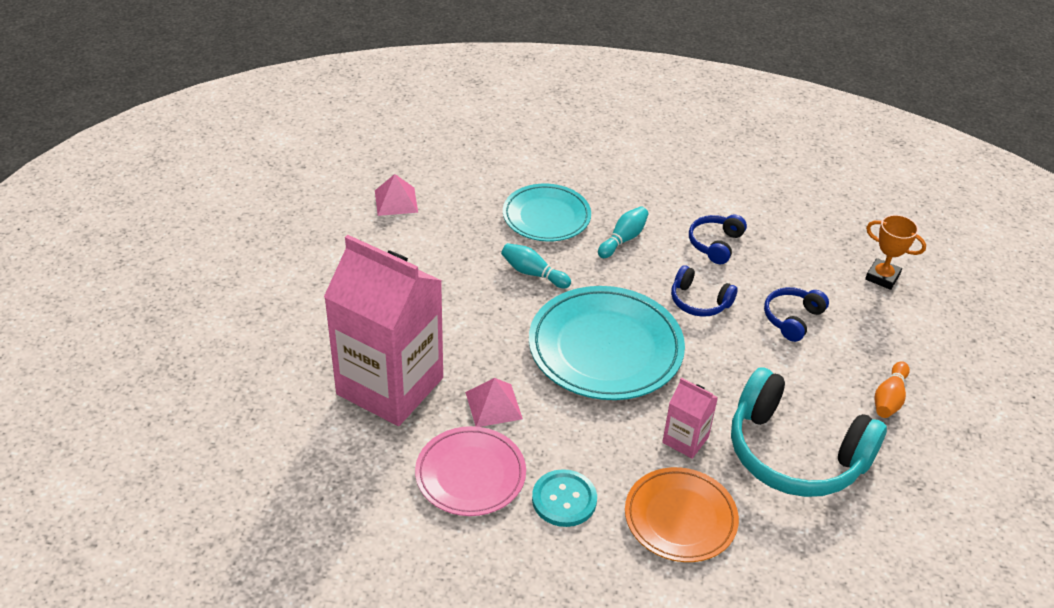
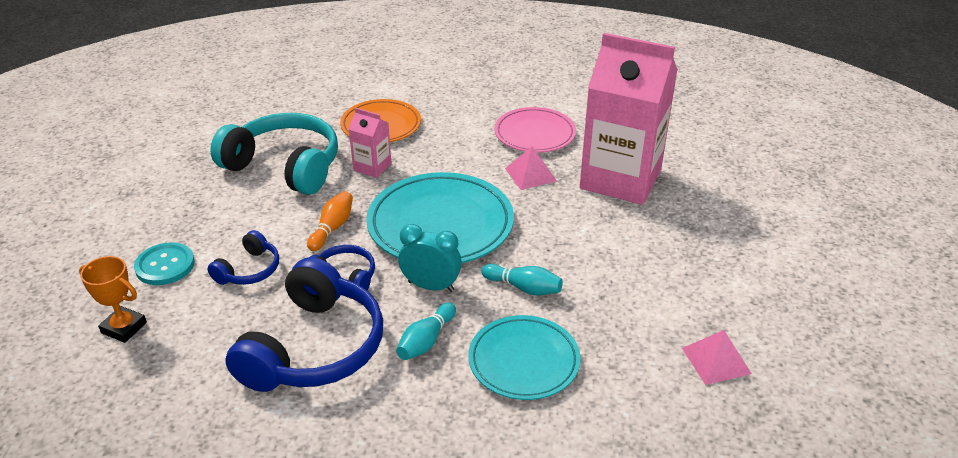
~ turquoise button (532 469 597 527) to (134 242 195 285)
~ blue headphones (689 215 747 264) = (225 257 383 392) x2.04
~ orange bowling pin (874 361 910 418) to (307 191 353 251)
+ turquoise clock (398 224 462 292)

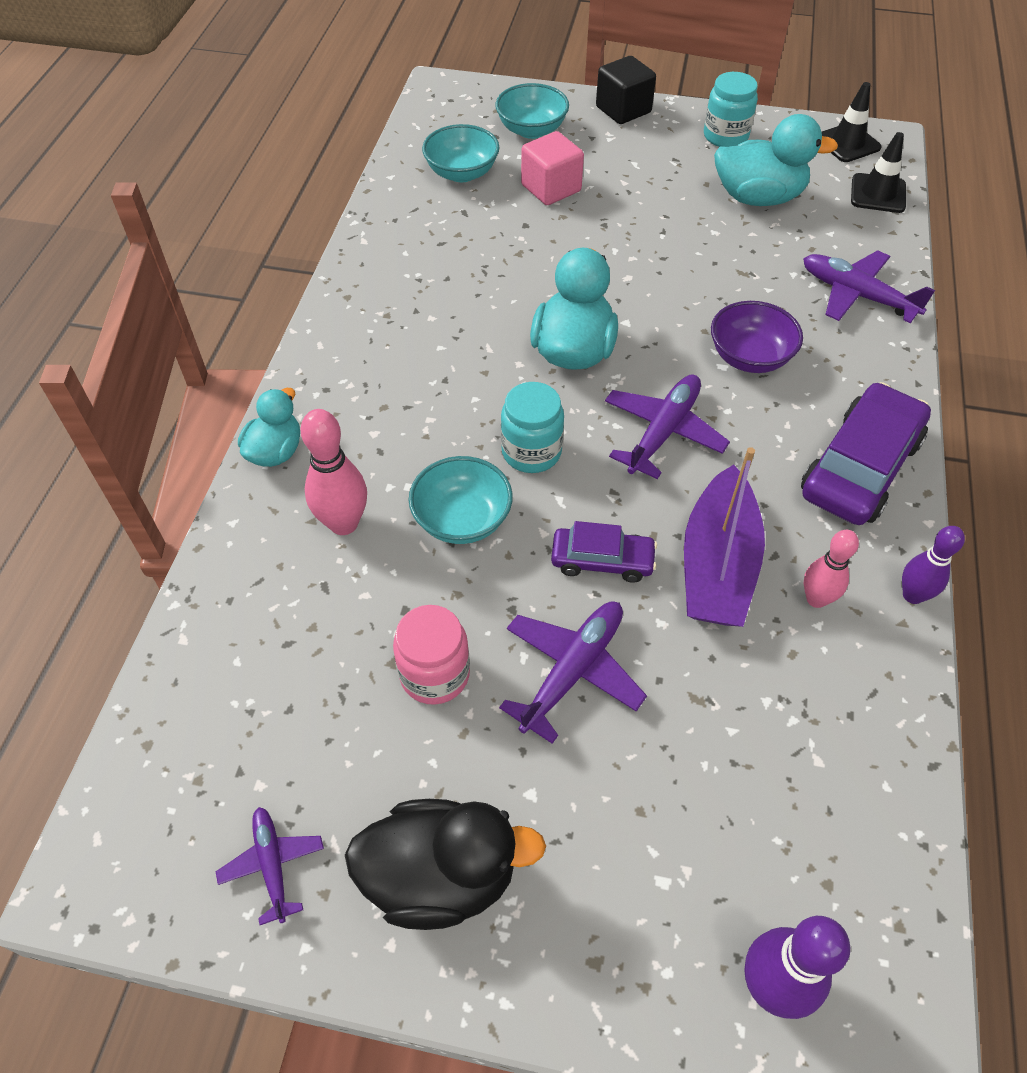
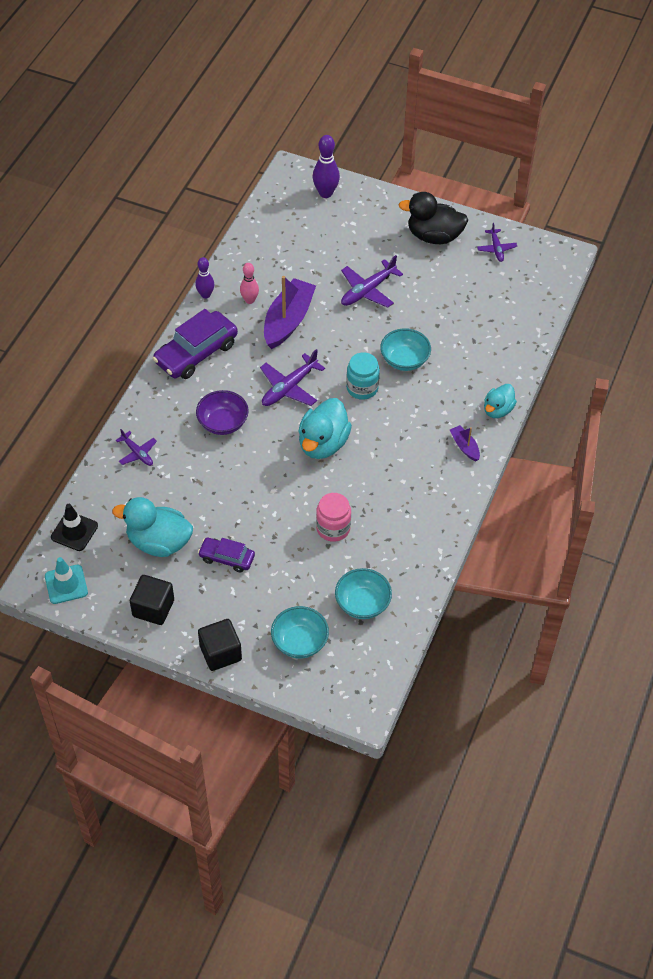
- pink bowling pin (300 409 367 535)
~ pink jar (393 605 470 705) to (316 493 351 542)
- pink cube (521 131 584 205)
~ purple car (551 521 657 583) to (198 538 255 573)
~ turquoise jar (704 72 758 147) to black cube (130 575 174 625)
~ purple plane (803 250 935 323) = (116 429 157 466) x0.61
~ black traffic cone (822 82 882 162) to turquoise traffic cone (45 557 88 604)
+ purple boat (450 425 480 461)

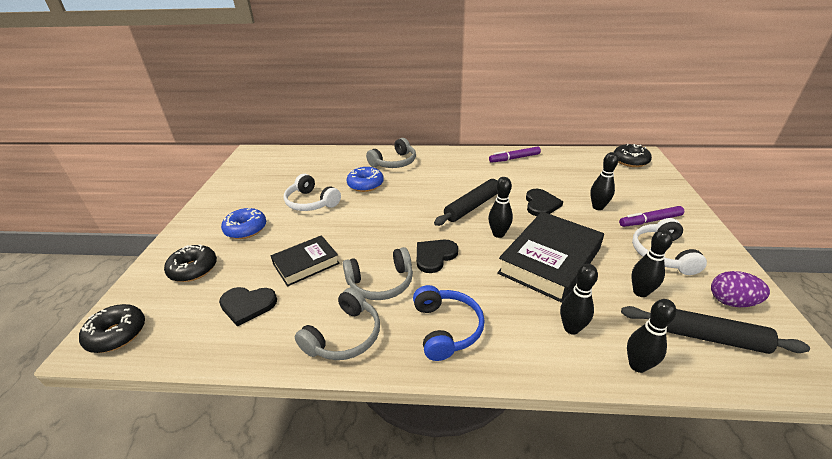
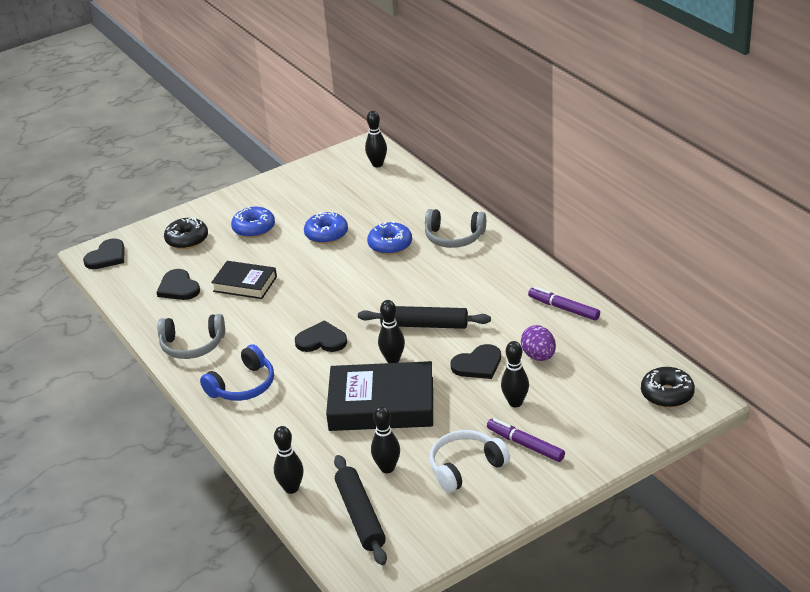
~ black donut (79 304 145 353) to black heart (83 238 125 269)
~ white headphones (284 174 341 211) to blue donut (304 211 348 244)
- grey headphones (343 247 413 300)
~ black bowling pin (560 264 598 335) to (365 111 387 167)
~ purple egg (711 271 770 307) to (521 325 556 361)

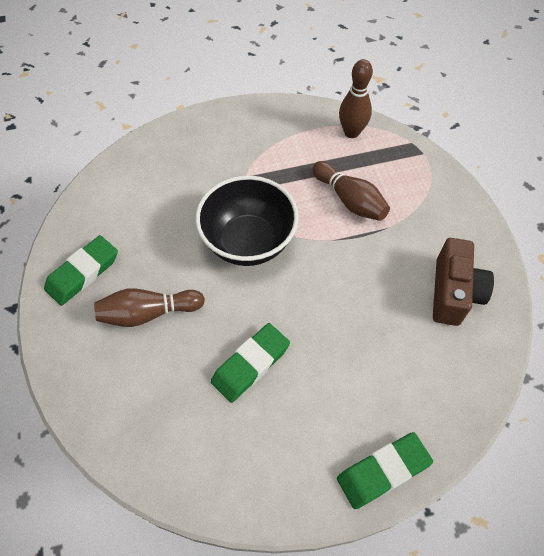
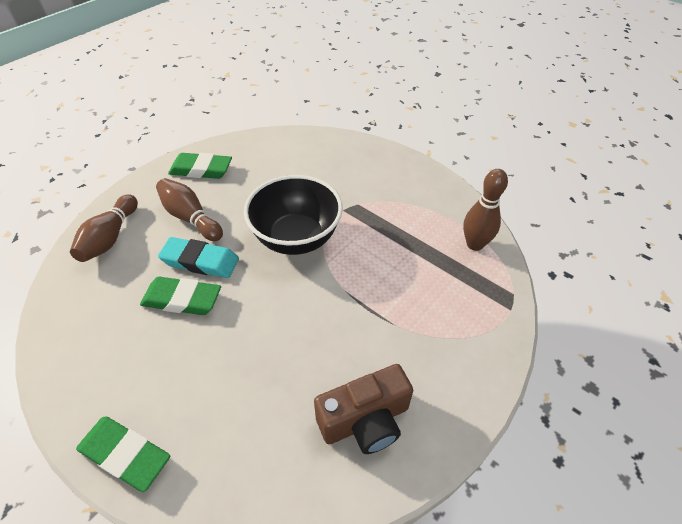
~ brown bowling pin (312 161 390 221) to (70 194 138 262)
+ turquoise eraser (158 237 239 278)

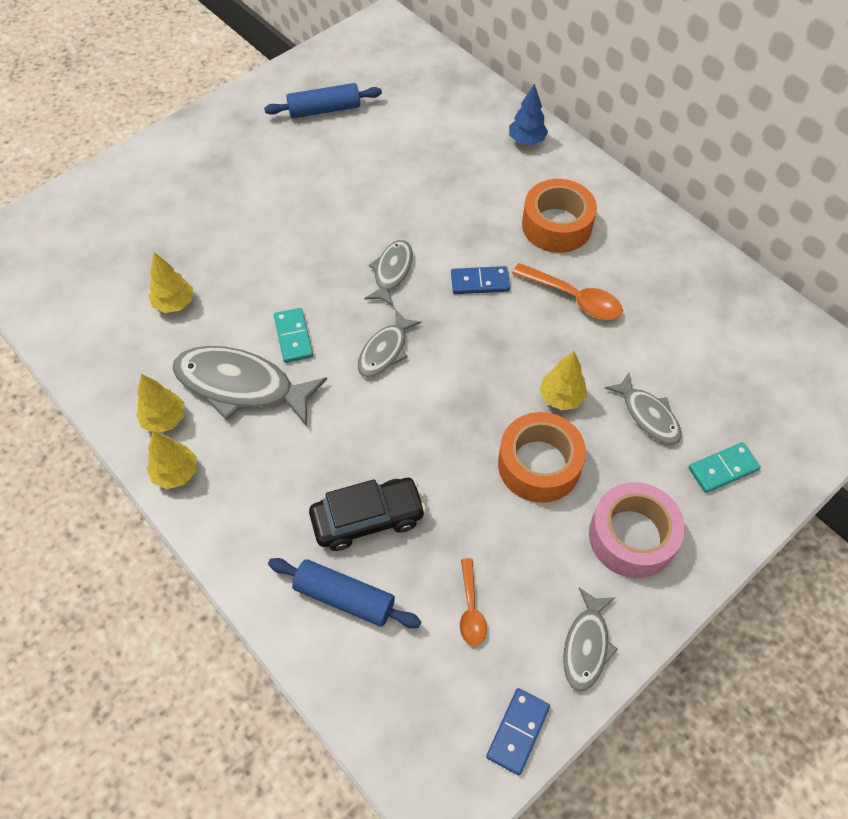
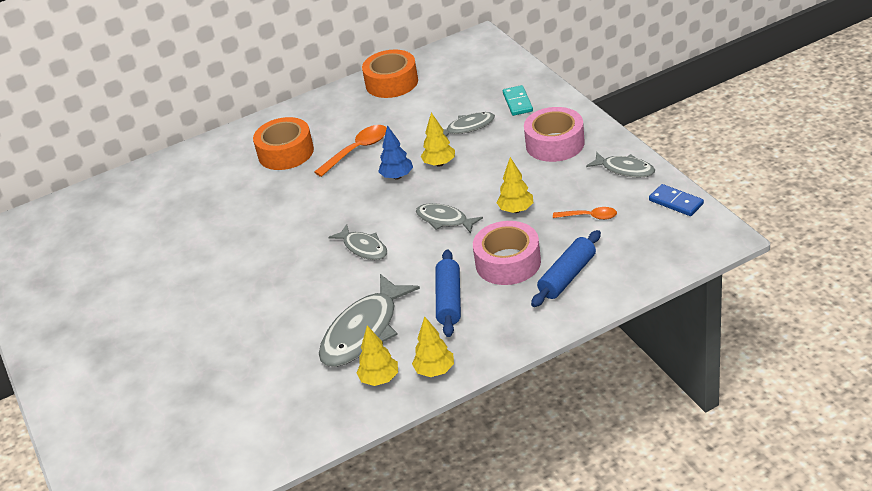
~ yellow tree (149 252 193 313) to (497 157 533 213)
~ blue rolling pin (264 83 382 118) to (436 249 461 337)
- turquoise domino (274 308 313 363)
~ black car (309 478 426 551) to pink tape (473 221 541 285)
~ grey fish (364 240 413 306) to (416 203 483 234)
- blue domino (451 266 510 294)
~ orange tape (498 412 586 503) to (362 49 418 98)
~ blue tree (509 84 548 145) to (378 125 413 180)

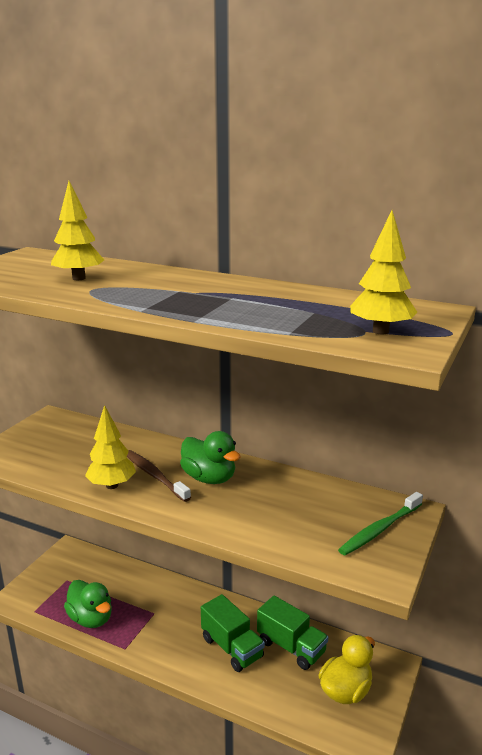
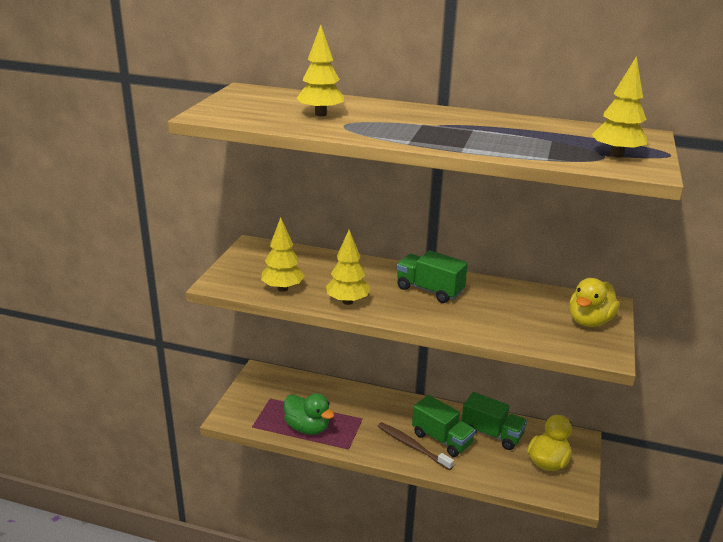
~ brown toothbrush (127 450 191 502) to (378 422 454 470)
~ green duck (180 431 241 484) to green truck (397 251 468 303)
~ green toothbrush (338 492 423 555) to yellow duck (569 278 620 327)
+ yellow tree (261 217 305 292)

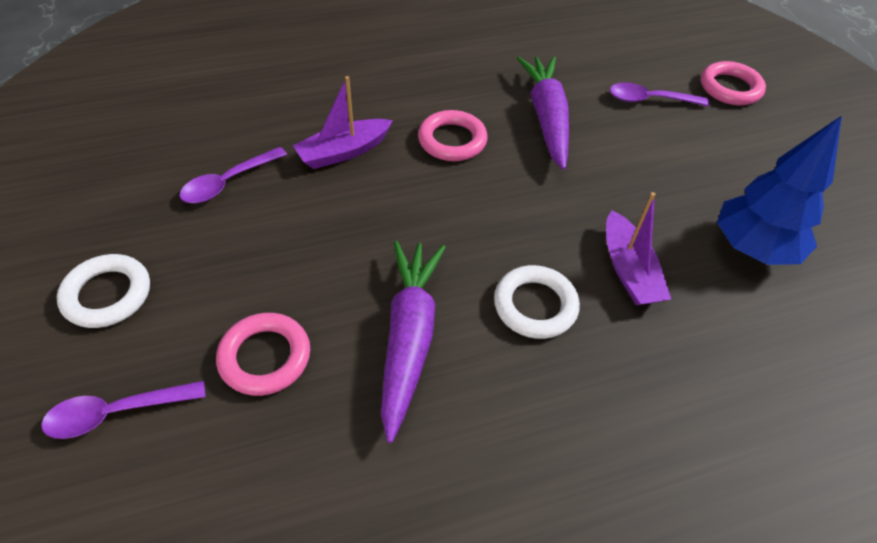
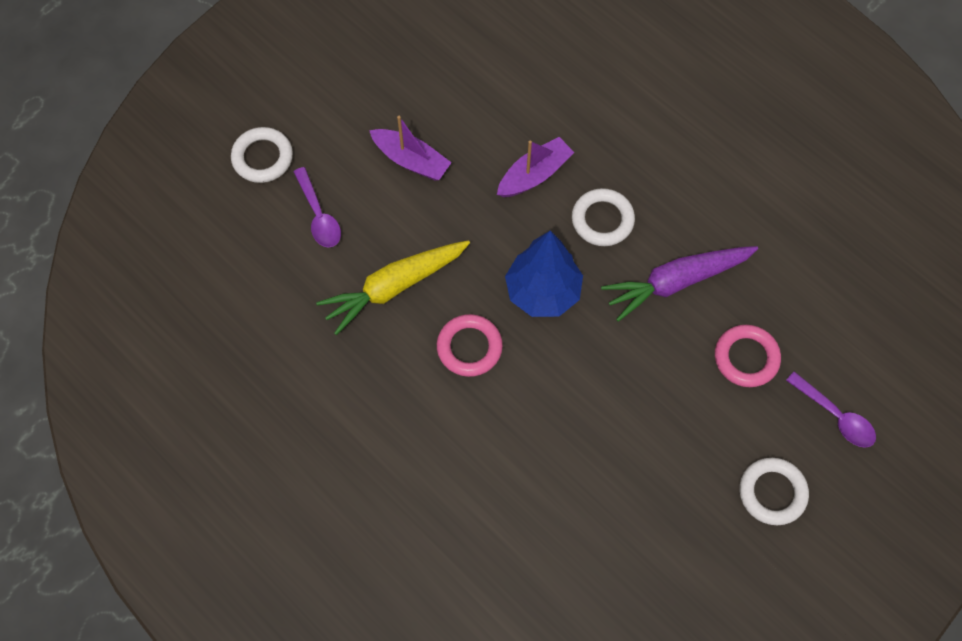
- purple spoon (180 147 287 203)
~ purple boat (292 76 393 169) to (369 116 452 180)
~ purple carrot (517 56 569 170) to yellow carrot (316 240 470 335)
~ pink ring (701 61 766 105) to white ring (231 127 293 183)
~ blue tree (717 116 842 265) to (505 231 583 317)

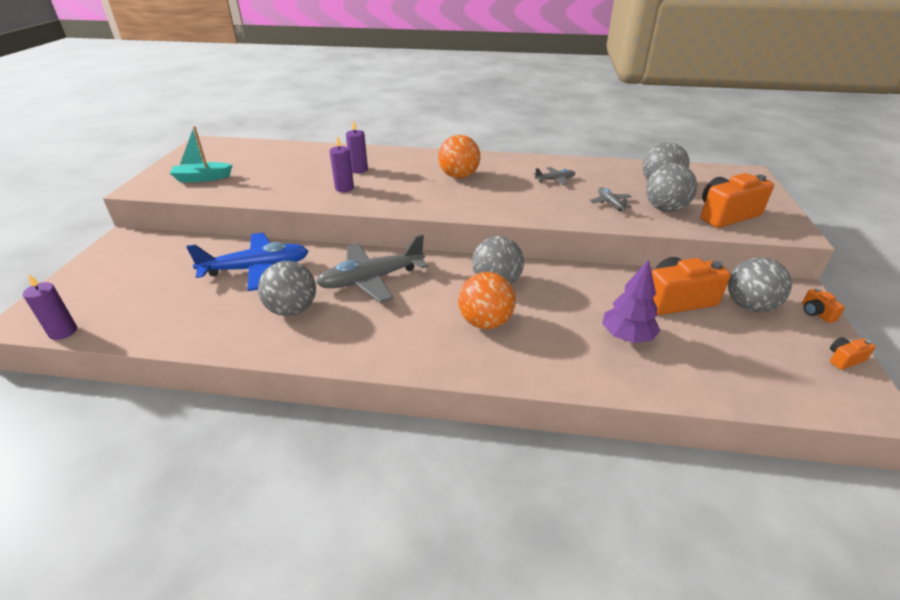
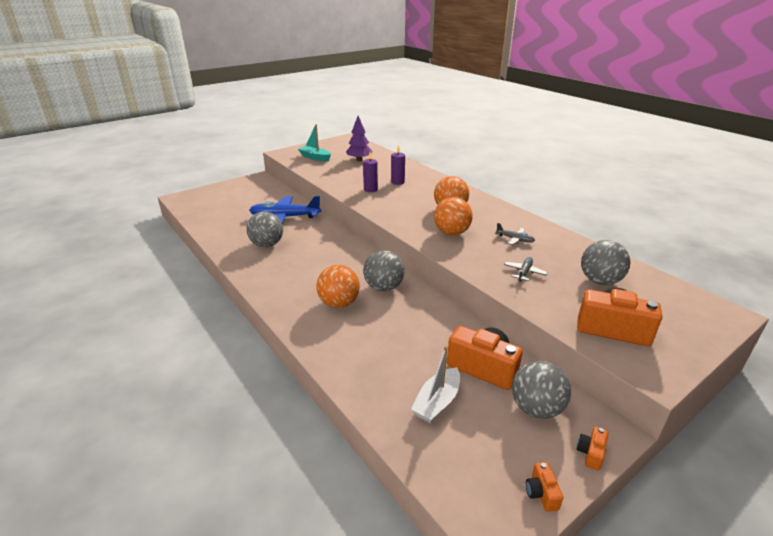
- purple candle (23 274 77 340)
~ blue plane (186 233 308 291) = (249 196 321 224) 150 degrees clockwise
- grey plane (316 235 428 303)
~ purple tree (602 260 660 343) to (346 116 372 161)
- grey ball (646 164 697 212)
~ orange camera (830 337 876 370) = (526 462 563 512) 120 degrees counterclockwise
+ white boat (411 346 460 423)
+ orange ball (434 197 473 236)

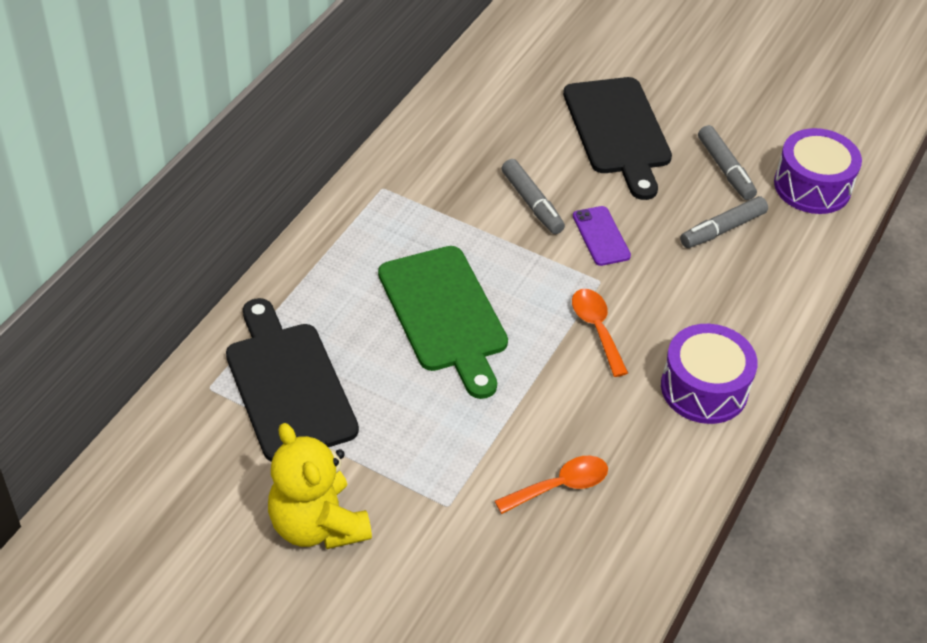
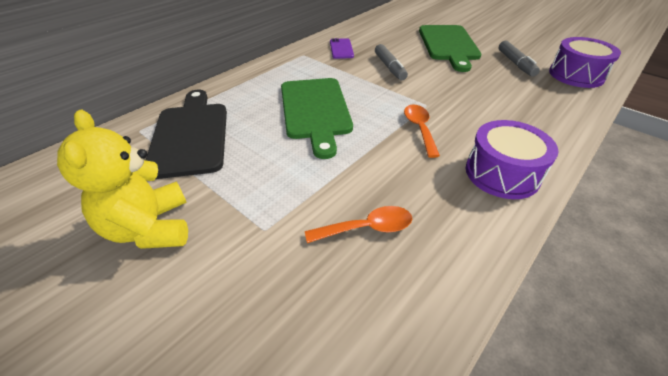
~ black cutting board (563 77 672 200) to green cutting board (419 25 481 72)
~ purple phone (573 206 631 266) to (330 38 354 59)
- grey marker (680 196 768 248)

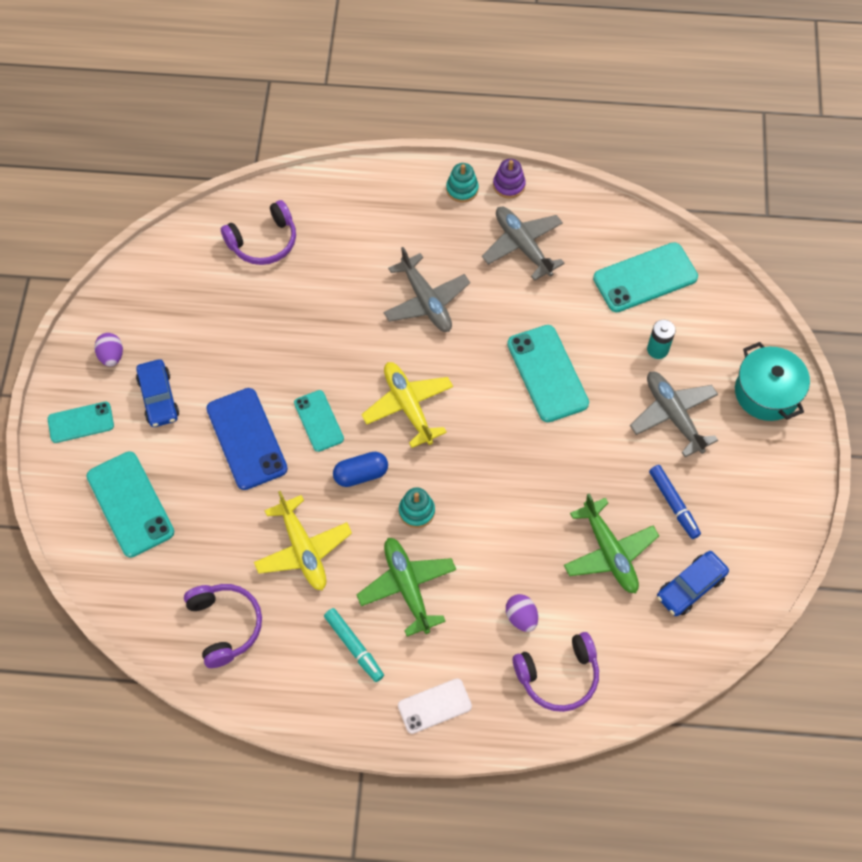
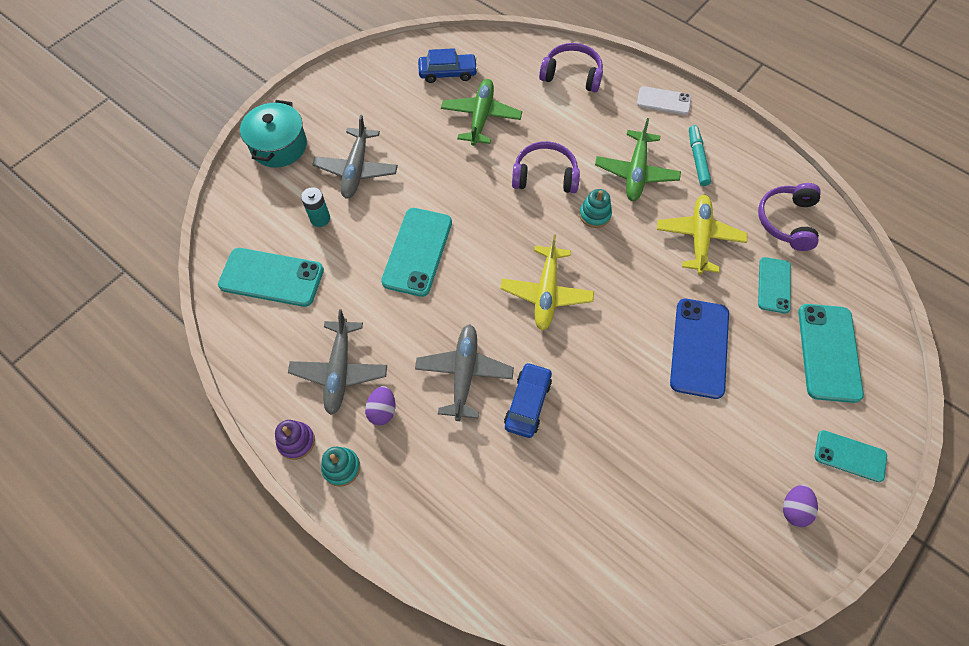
~ blue car (136 359 179 427) to (504 362 552 438)
~ purple headphones (221 200 296 265) to (512 141 580 193)
~ turquoise phone (294 390 344 452) to (758 257 791 313)
- blue capsule (333 452 388 487)
~ purple egg (506 594 538 632) to (365 386 395 425)
- blue marker (649 465 701 539)

